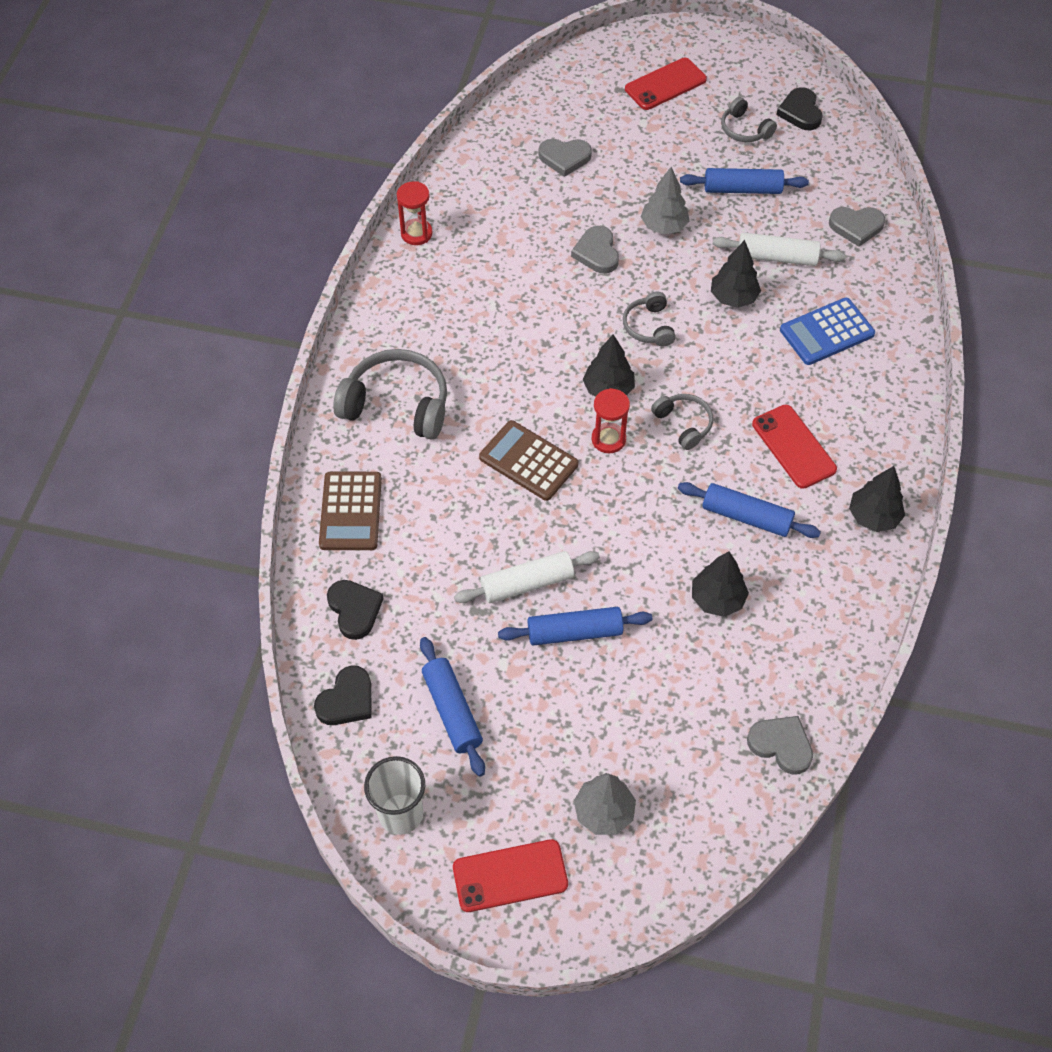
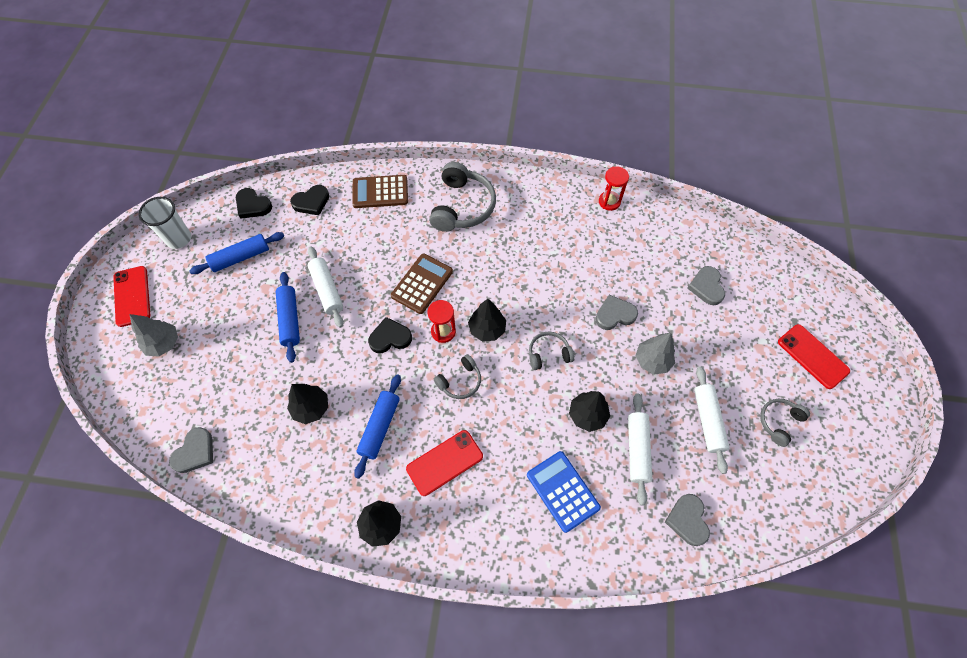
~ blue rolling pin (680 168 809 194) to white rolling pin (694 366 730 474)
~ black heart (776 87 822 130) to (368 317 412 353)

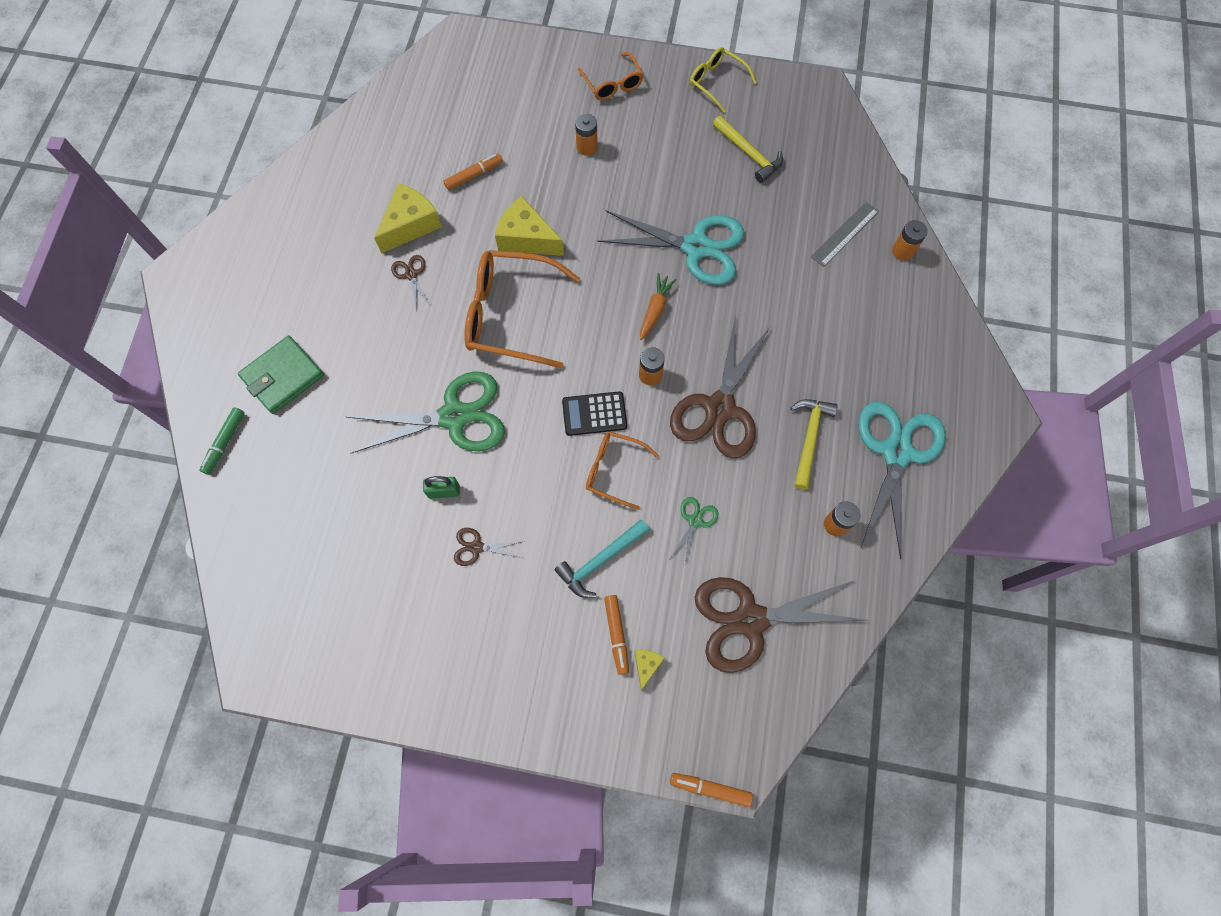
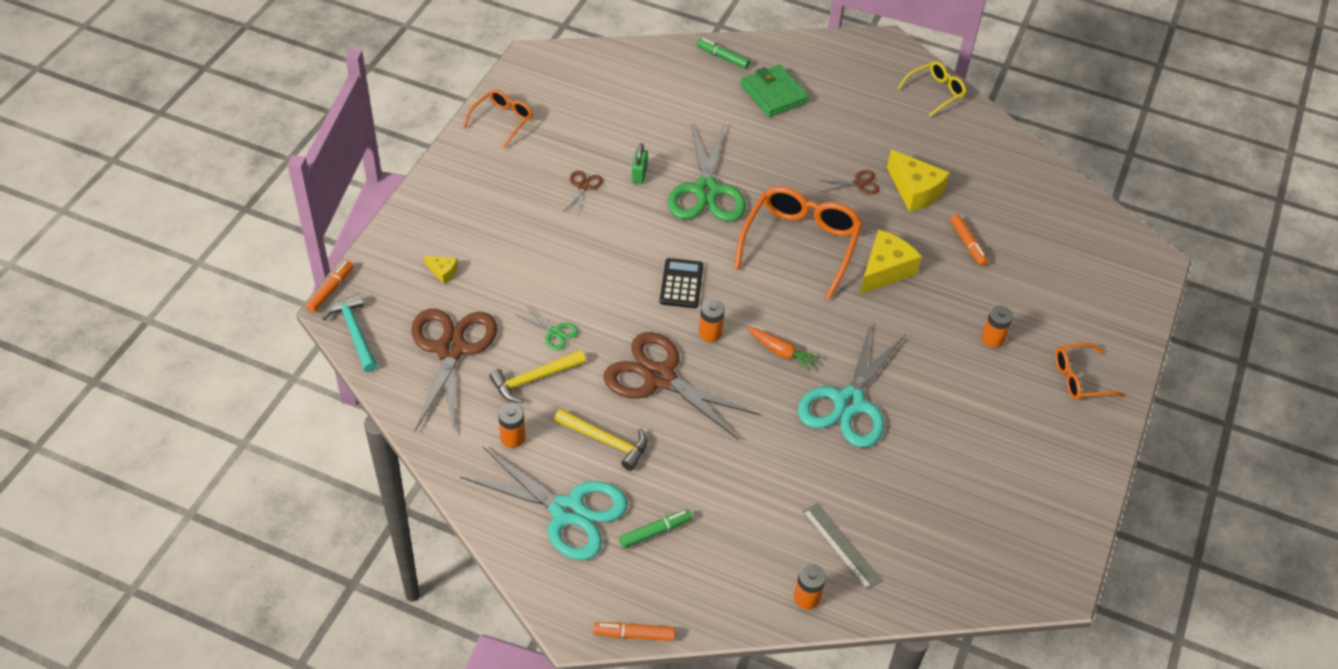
~ turquoise hammer (554 519 650 598) to (322 294 377 372)
~ orange glasses (586 431 659 510) to (463 89 533 148)
~ orange marker (604 595 629 675) to (594 622 675 641)
~ yellow glasses (690 47 757 113) to (897 61 966 117)
~ yellow hammer (713 116 783 183) to (489 350 586 403)
+ green marker (619 509 692 548)

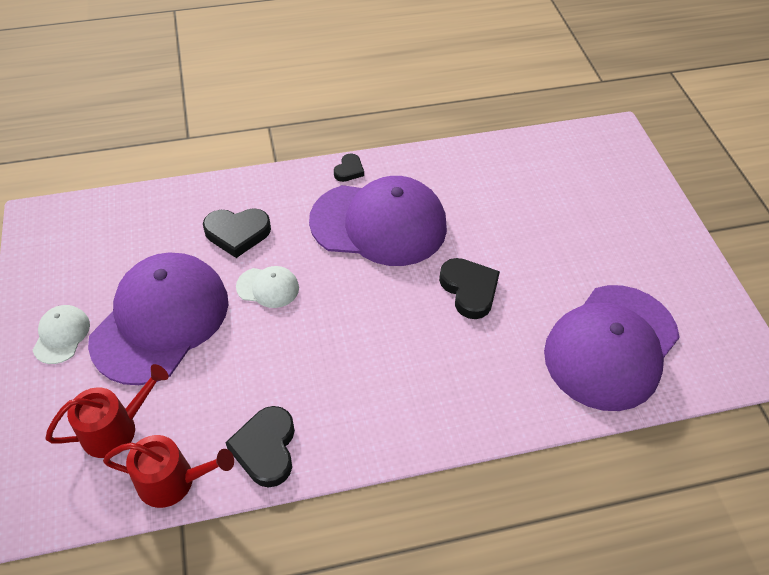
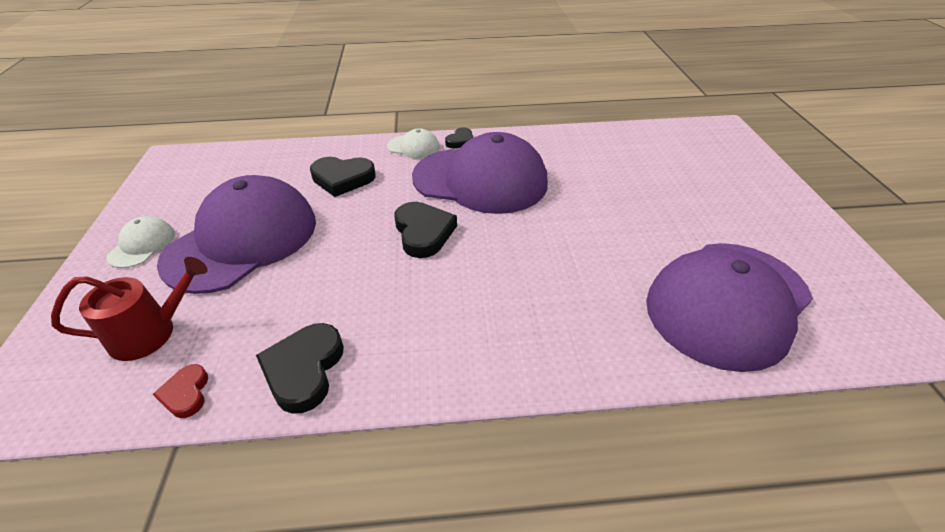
~ red watering can (103 435 234 508) to red heart (153 364 208 418)
~ white cap (236 266 299 308) to (387 128 440 159)
~ black heart (439 258 500 319) to (394 202 457 258)

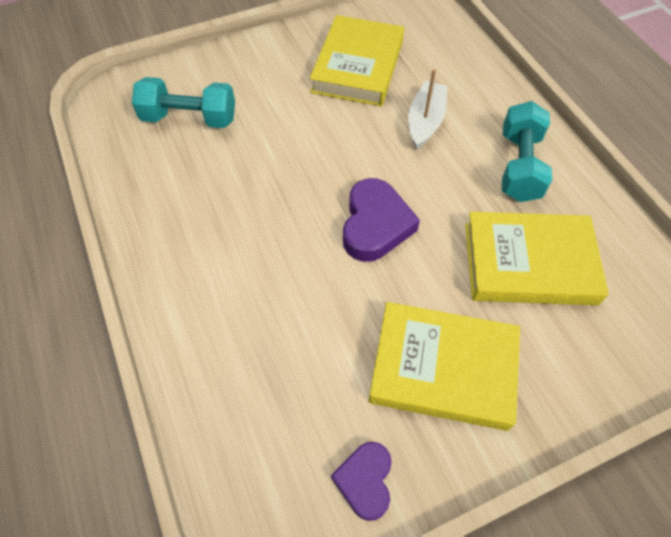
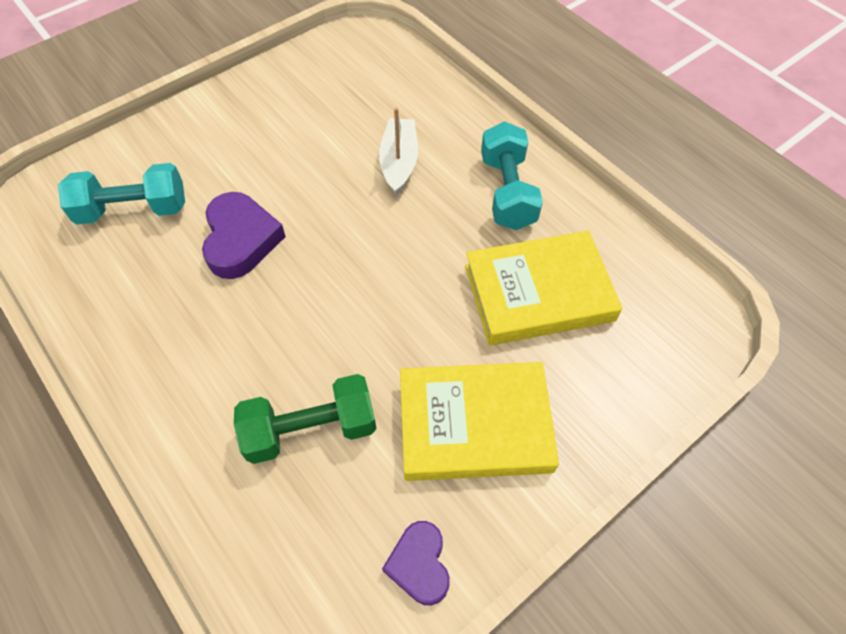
- yellow book (310 15 404 106)
~ purple heart (343 178 420 262) to (202 192 286 279)
+ green dumbbell (234 374 376 464)

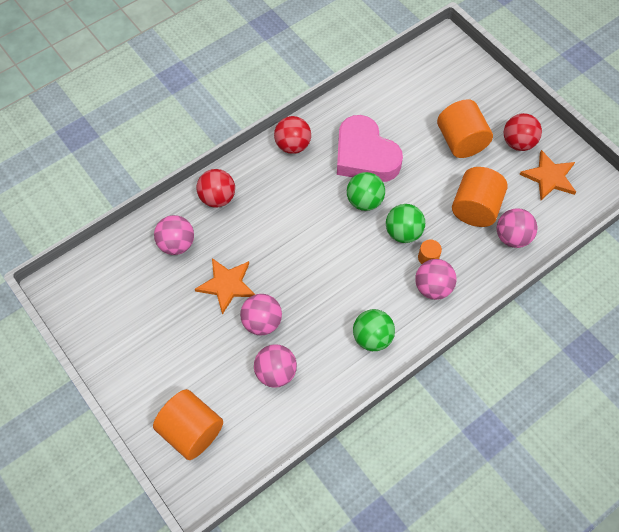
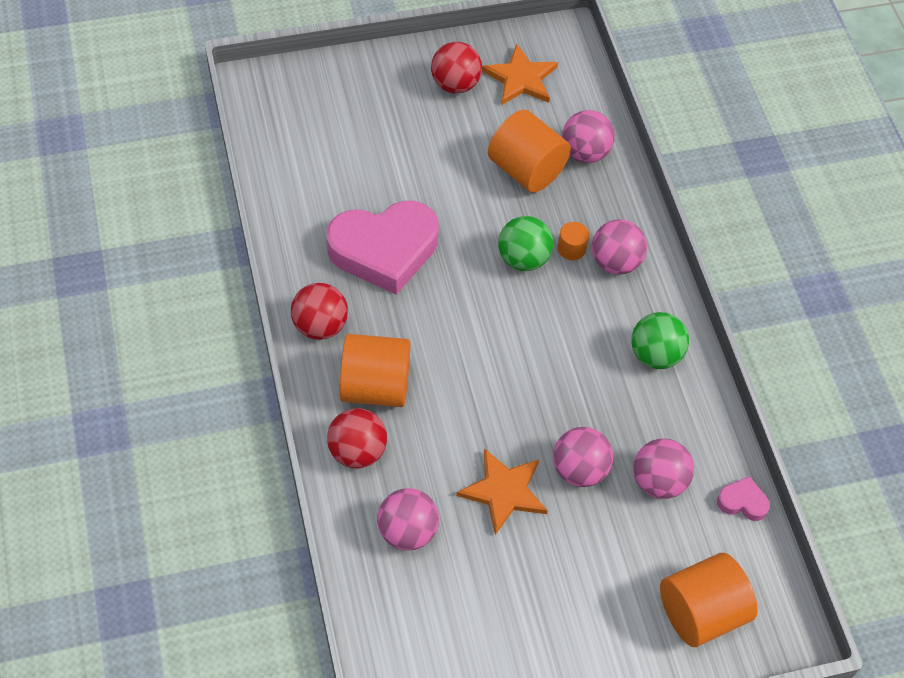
- green ball (347 172 385 211)
~ orange cylinder (437 99 493 158) to (339 334 410 407)
+ pink heart (717 476 770 521)

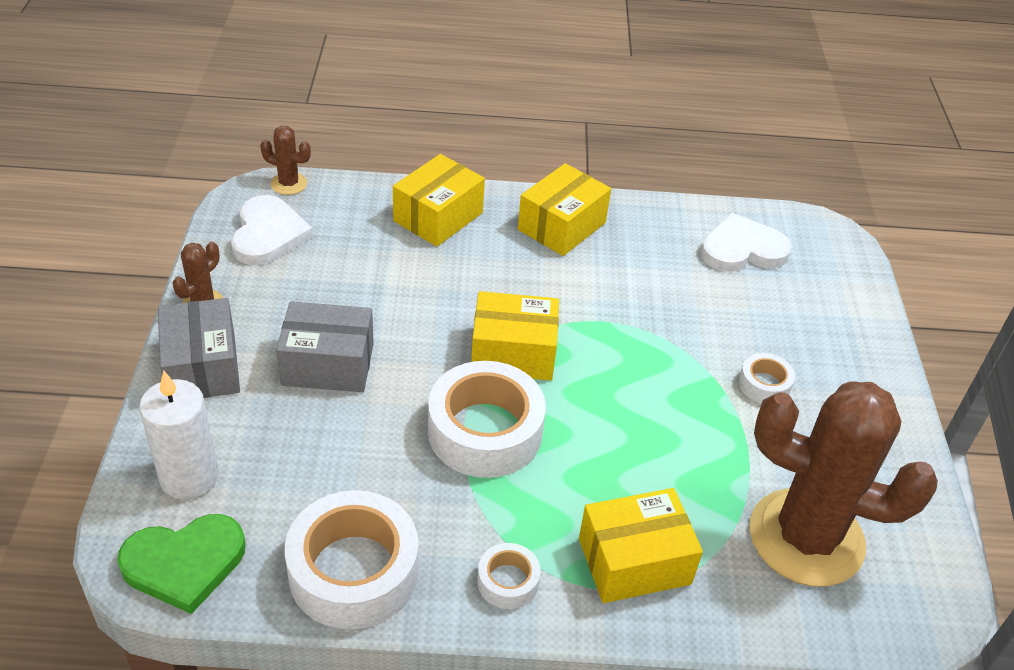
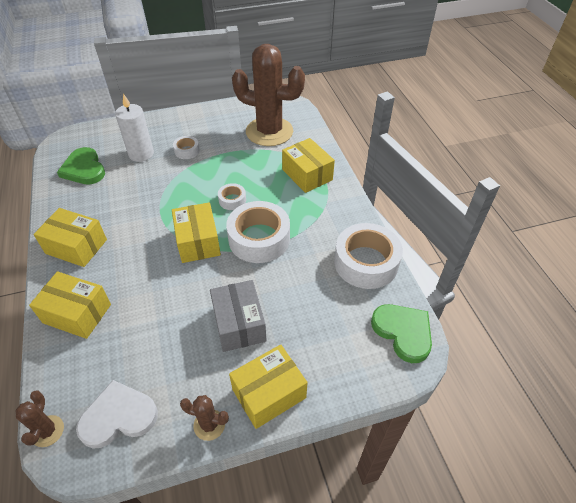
~ white candle (139 371 219 499) to (115 94 154 162)
~ grey box (158 298 240 398) to yellow box (229 345 308 429)
~ white tape (477 543 541 609) to (218 183 246 210)
~ white heart (701 213 792 272) to green heart (57 147 105 185)
~ brown cactus (749 381 938 587) = (232 44 305 146) 75 degrees counterclockwise

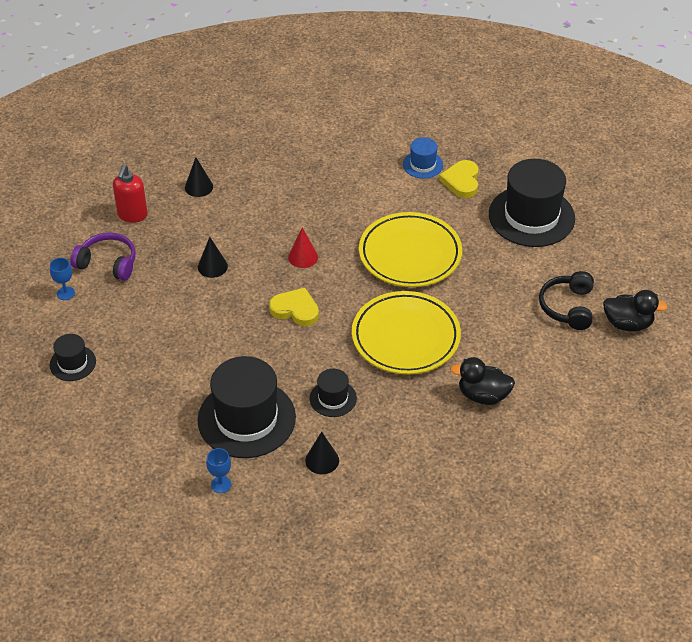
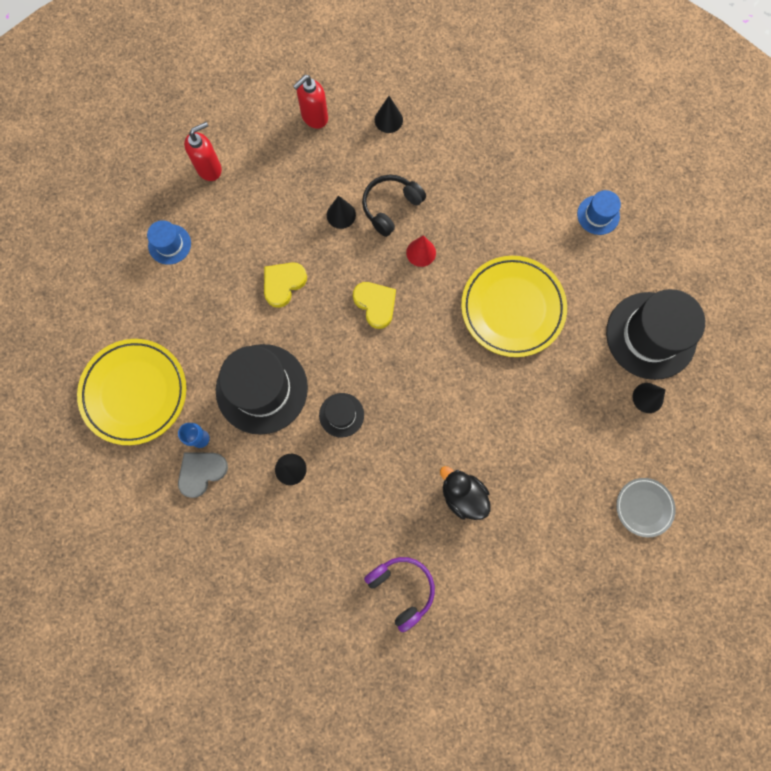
~ blue goblet (50 258 75 300) to red soap dispenser (184 122 222 181)
~ black hat (50 334 96 381) to blue hat (147 220 191 265)
~ purple headphones (70 232 136 281) to (364 557 435 632)
~ yellow plate (352 291 461 374) to (77 339 186 445)
~ yellow heart (439 160 479 198) to (264 262 307 308)
~ black headphones (539 271 594 330) to (362 175 426 237)
~ black duck (603 290 668 331) to grey plate (616 478 676 537)
+ grey heart (178 453 228 498)
+ black cone (632 383 666 413)

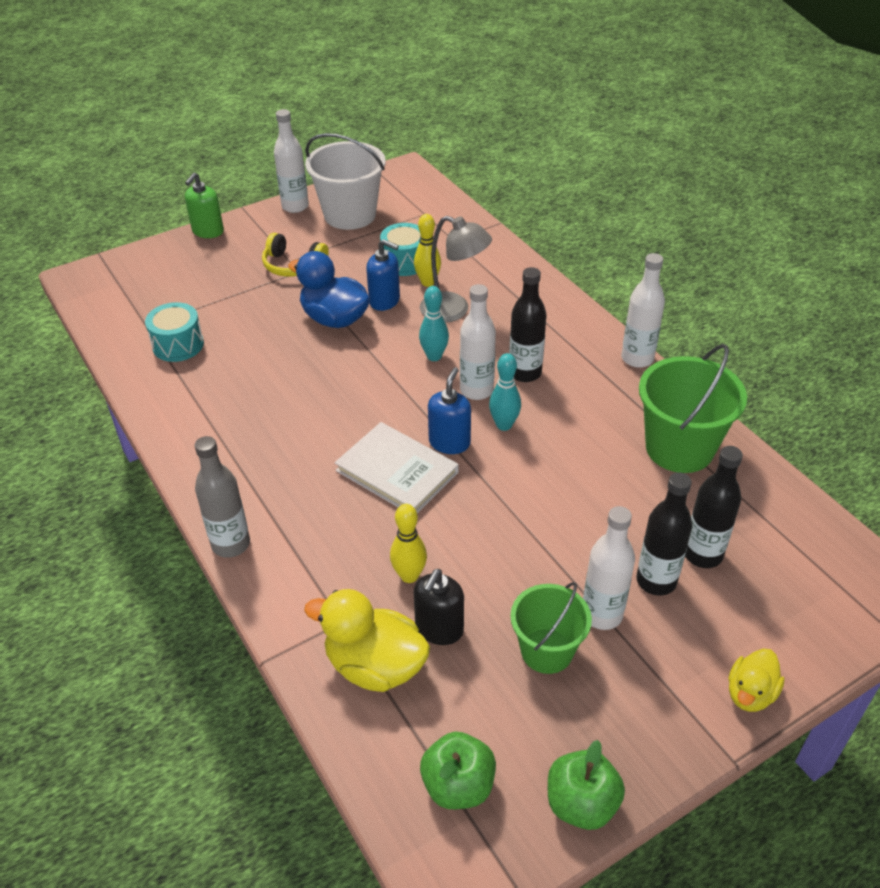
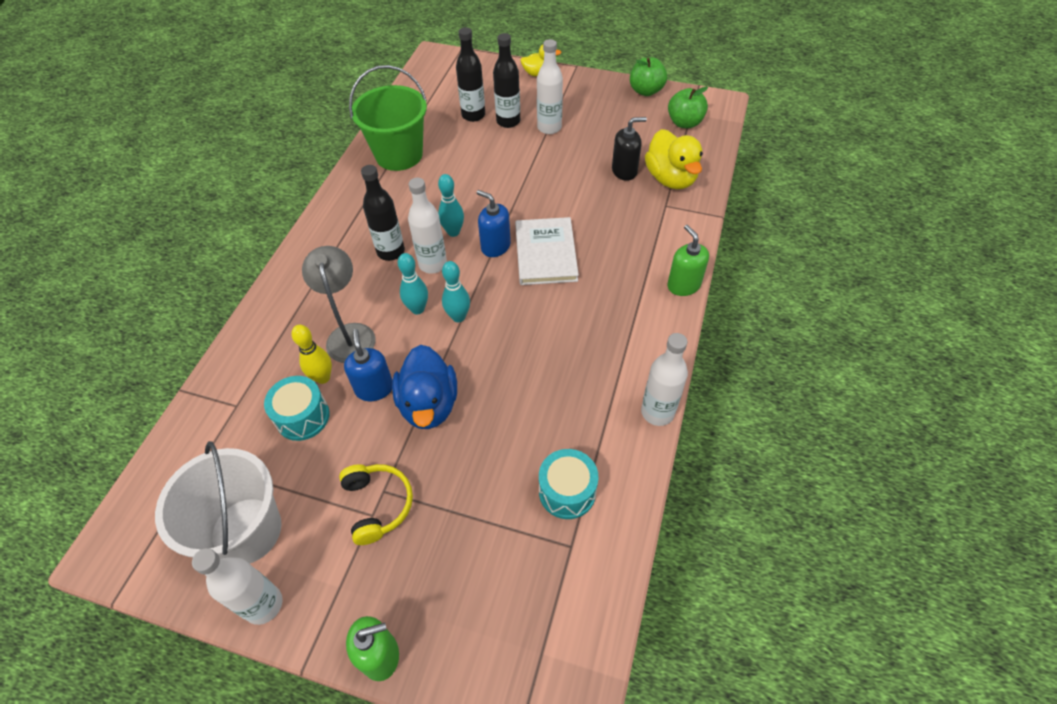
~ grey bottle (195 436 250 558) to green soap dispenser (667 225 709 296)
- yellow bowling pin (390 504 427 583)
~ blue soap dispenser (428 367 471 454) = (477 190 511 257) 60 degrees clockwise
- green bucket (510 582 592 674)
~ white bottle (621 253 665 368) to (641 333 688 426)
+ turquoise bowling pin (442 261 470 322)

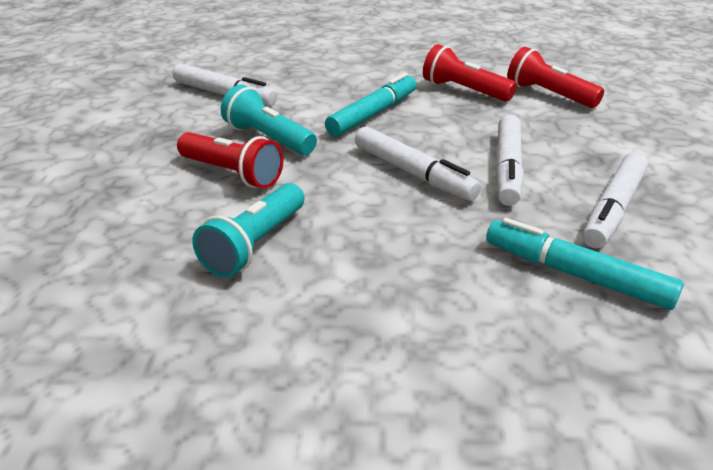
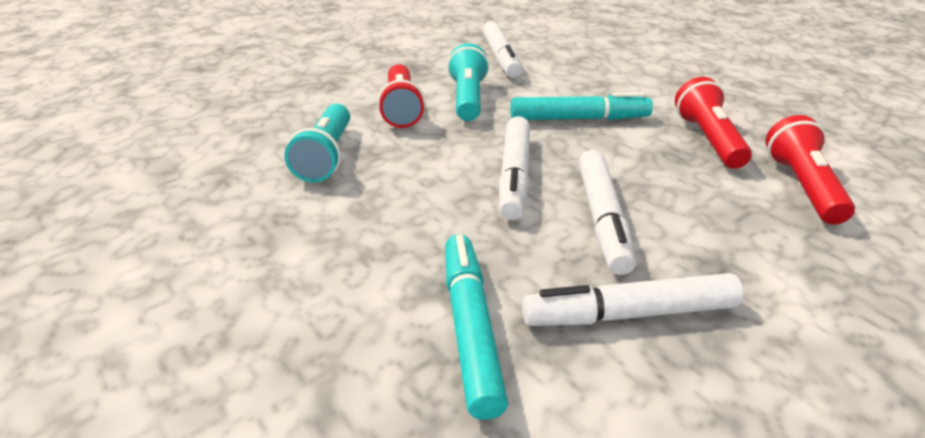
~ turquoise flashlight (192 183 304 277) = (284 104 350 183) 75 degrees counterclockwise
~ white marker (495 115 524 206) = (579 150 636 275) 60 degrees counterclockwise

